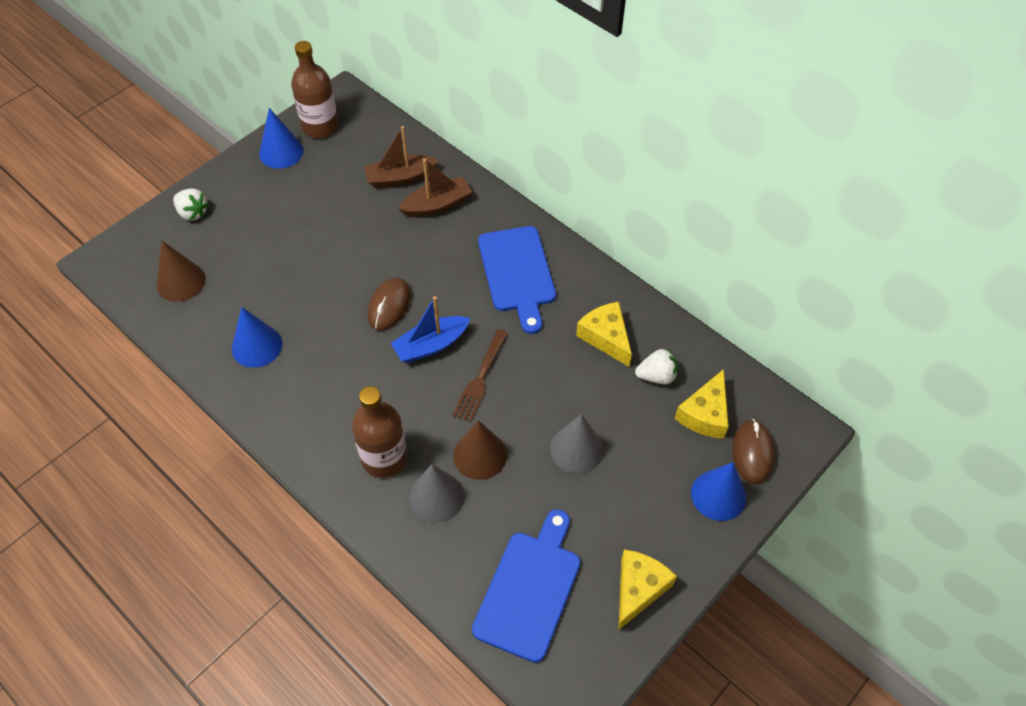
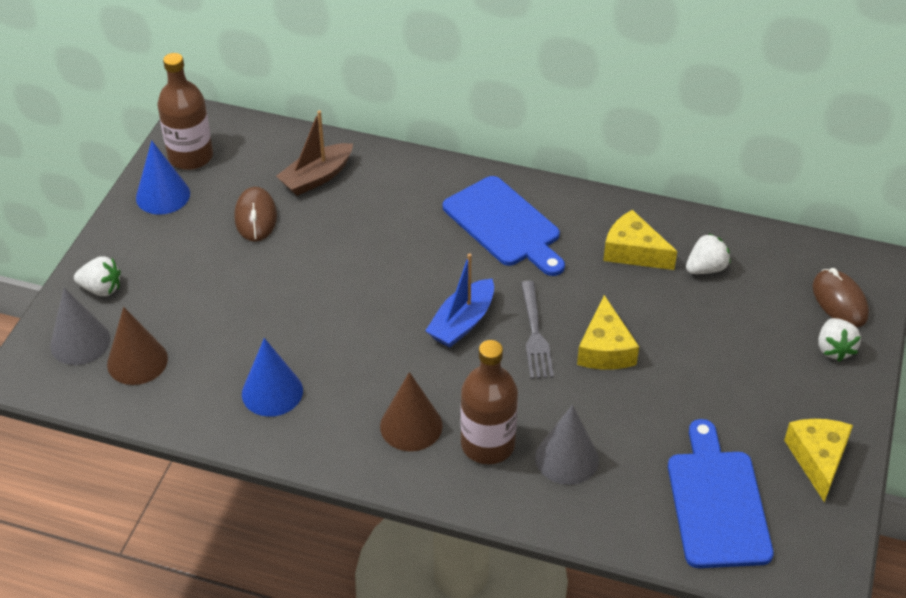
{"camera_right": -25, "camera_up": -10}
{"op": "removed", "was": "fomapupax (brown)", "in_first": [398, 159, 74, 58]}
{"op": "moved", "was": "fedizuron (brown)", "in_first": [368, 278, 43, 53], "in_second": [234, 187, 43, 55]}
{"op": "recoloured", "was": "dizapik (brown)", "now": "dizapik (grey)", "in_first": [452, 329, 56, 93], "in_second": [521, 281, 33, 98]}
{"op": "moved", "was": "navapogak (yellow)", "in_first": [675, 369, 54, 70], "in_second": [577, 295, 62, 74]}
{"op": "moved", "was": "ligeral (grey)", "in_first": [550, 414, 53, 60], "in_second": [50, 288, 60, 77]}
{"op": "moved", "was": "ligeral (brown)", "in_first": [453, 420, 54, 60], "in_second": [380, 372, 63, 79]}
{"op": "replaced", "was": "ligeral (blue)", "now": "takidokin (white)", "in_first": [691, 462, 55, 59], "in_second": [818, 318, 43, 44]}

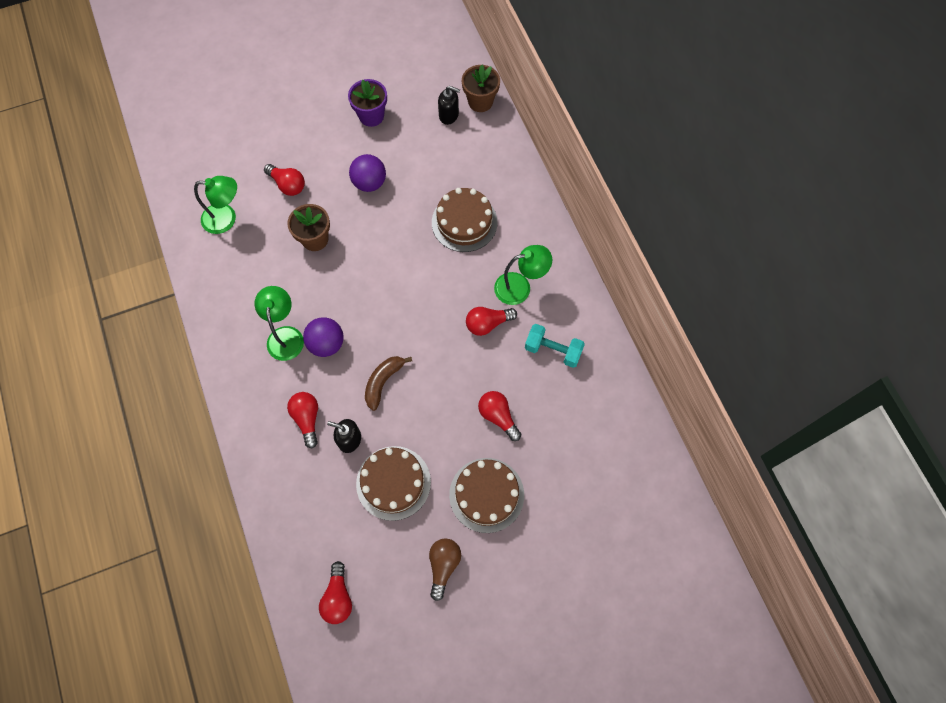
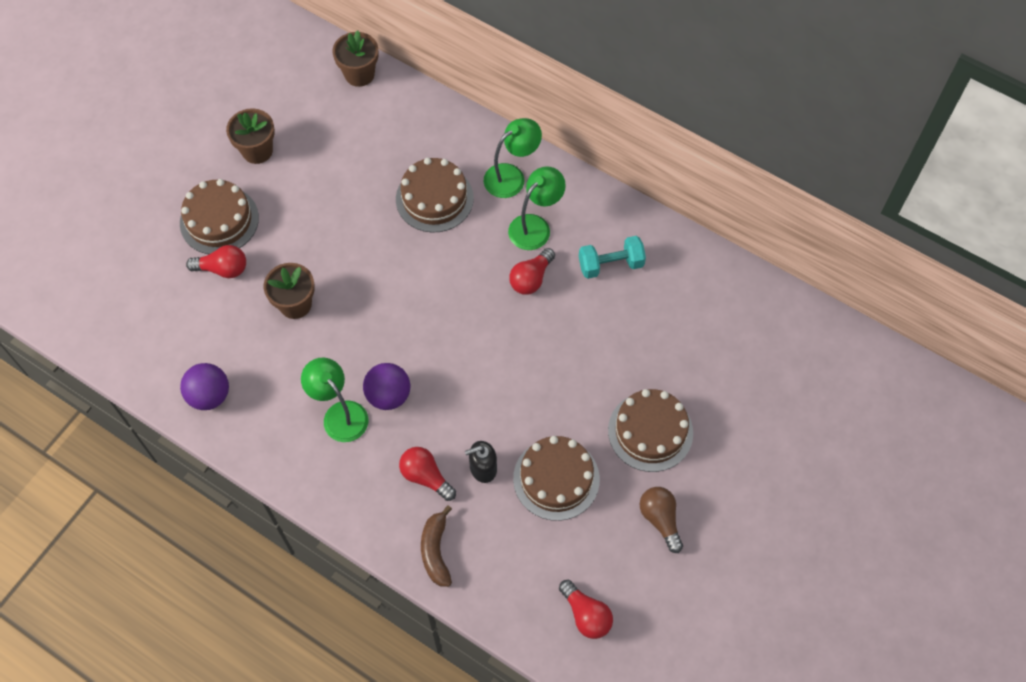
{"camera_right": -35, "camera_up": -5}
{"op": "recoloured", "was": "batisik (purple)", "now": "batisik (brown)", "in_first": [348, 79, 39, 48], "in_second": [226, 108, 49, 56]}
{"op": "removed", "was": "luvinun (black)", "in_first": [438, 86, 22, 39]}
{"op": "moved", "was": "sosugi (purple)", "in_first": [349, 154, 37, 38], "in_second": [180, 363, 49, 47]}
{"op": "moved", "was": "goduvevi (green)", "in_first": [194, 176, 43, 58], "in_second": [484, 118, 58, 80]}
{"op": "moved", "was": "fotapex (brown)", "in_first": [365, 356, 47, 55], "in_second": [421, 505, 31, 82]}
{"op": "removed", "was": "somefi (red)", "in_first": [478, 391, 43, 50]}
{"op": "added", "now": "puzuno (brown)", "in_second": [180, 179, 79, 75]}

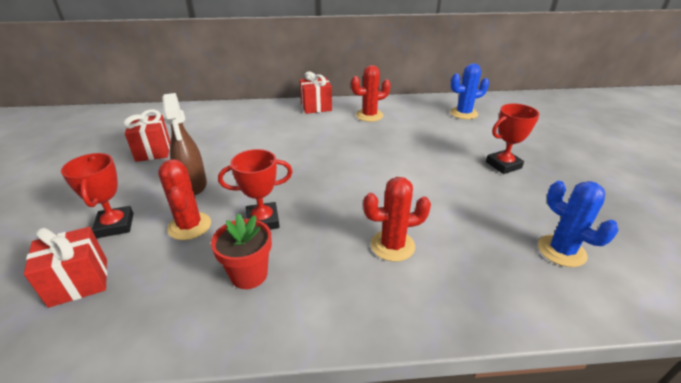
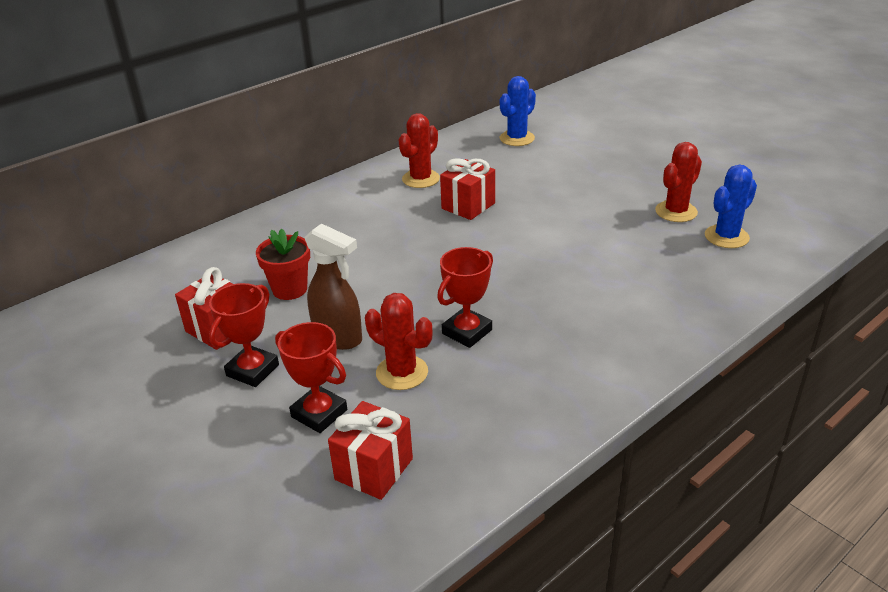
{"camera_right": -35, "camera_up": 0}
{"op": "moved", "was": "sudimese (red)", "in_first": [300, 71, 32, 43], "in_second": [440, 158, 55, 62]}
{"op": "moved", "was": "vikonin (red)", "in_first": [486, 103, 53, 71], "in_second": [209, 283, 70, 104]}
{"op": "moved", "was": "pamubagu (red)", "in_first": [363, 177, 68, 85], "in_second": [655, 142, 47, 80]}
{"op": "turned", "was": "pamubagu (blue)", "in_first": [538, 181, 81, 86], "in_second": [705, 165, 52, 83], "clockwise": -60}
{"op": "moved", "was": "batisik (red)", "in_first": [211, 214, 61, 75], "in_second": [256, 229, 54, 71]}

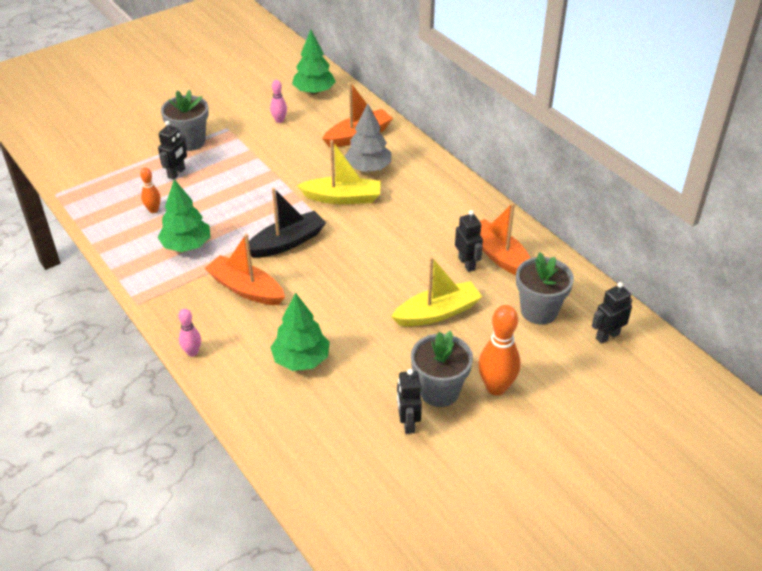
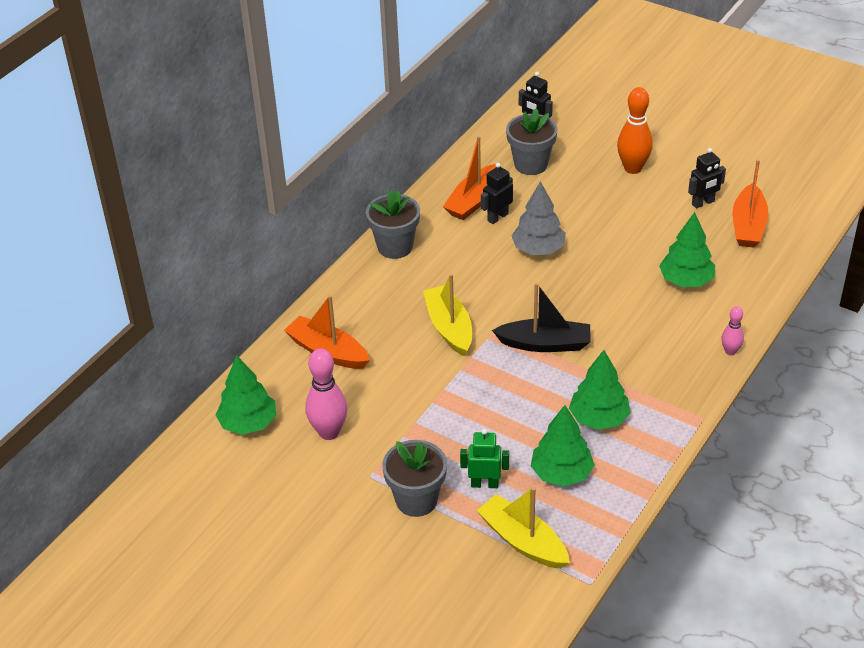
{"camera_right": -110, "camera_up": 0}
{"op": "resized", "was": "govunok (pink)", "in_first": [270, 80, 17, 43], "in_second": [305, 348, 43, 92], "ratio": 1.82}
{"op": "moved", "was": "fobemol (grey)", "in_first": [344, 104, 47, 68], "in_second": [511, 181, 55, 74]}
{"op": "recoloured", "was": "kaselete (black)", "now": "kaselete (green)", "in_first": [158, 121, 29, 59], "in_second": [460, 428, 49, 60]}
{"op": "replaced", "was": "govunok (orange)", "now": "fobemol (green)", "in_first": [140, 168, 21, 45], "in_second": [531, 405, 64, 81]}
{"op": "turned", "was": "fomapupax (black)", "in_first": [249, 188, 77, 70], "in_second": [492, 283, 98, 69], "clockwise": 150}
{"op": "moved", "was": "fomapupax (orange)", "in_first": [204, 234, 81, 71], "in_second": [733, 159, 36, 89]}
{"op": "moved", "was": "fomapupax (yellow)", "in_first": [391, 257, 91, 69], "in_second": [477, 487, 93, 82]}
{"op": "moved", "was": "batisik (grey)", "in_first": [411, 331, 62, 76], "in_second": [366, 190, 54, 69]}

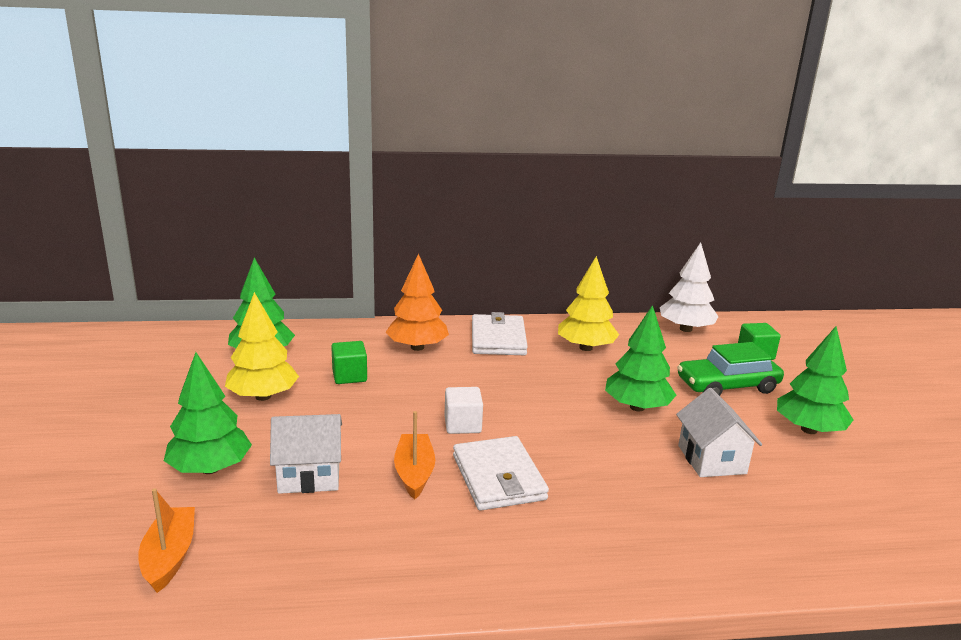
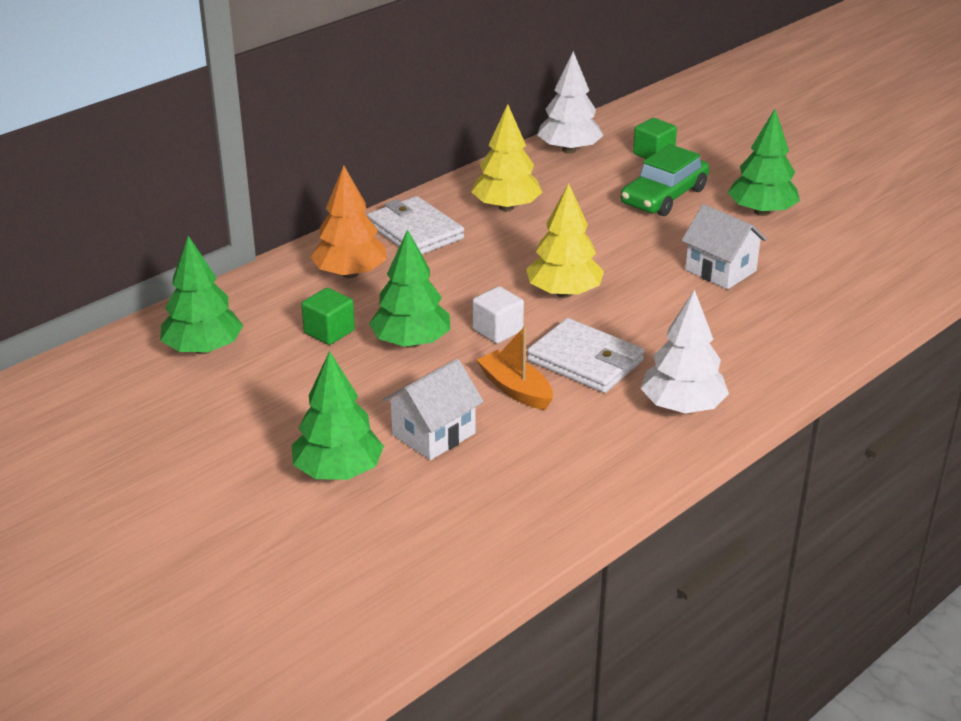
{"camera_right": -35, "camera_up": 10}
{"op": "moved", "was": "fobemol (yellow)", "in_first": [225, 292, 74, 109], "in_second": [526, 183, 78, 115]}
{"op": "moved", "was": "fobemol (green)", "in_first": [605, 305, 71, 106], "in_second": [369, 229, 81, 119]}
{"op": "removed", "was": "fomapupax (orange)", "in_first": [138, 488, 57, 105]}
{"op": "added", "now": "fobemol (white)", "in_second": [640, 290, 89, 123]}

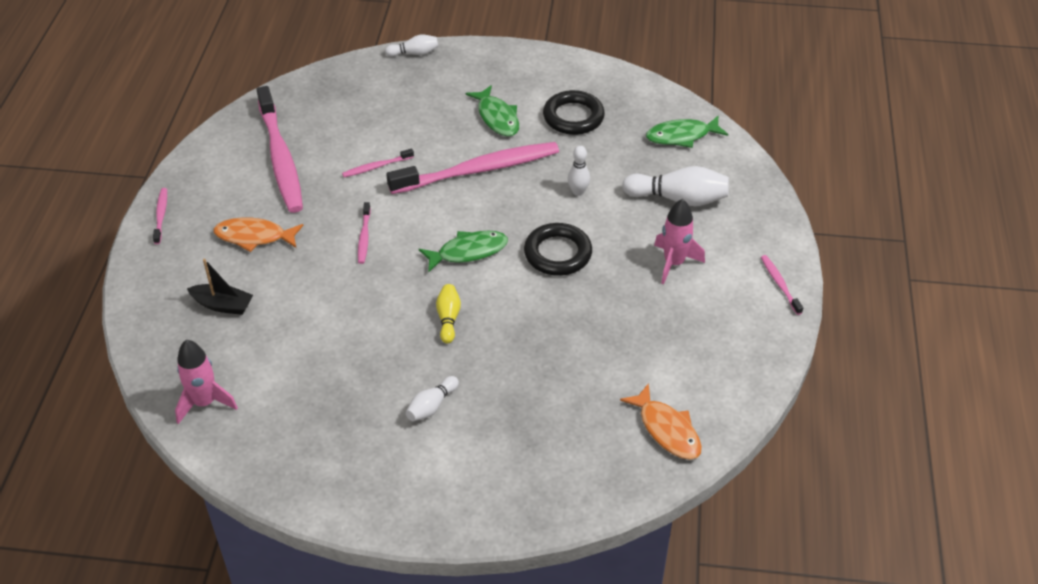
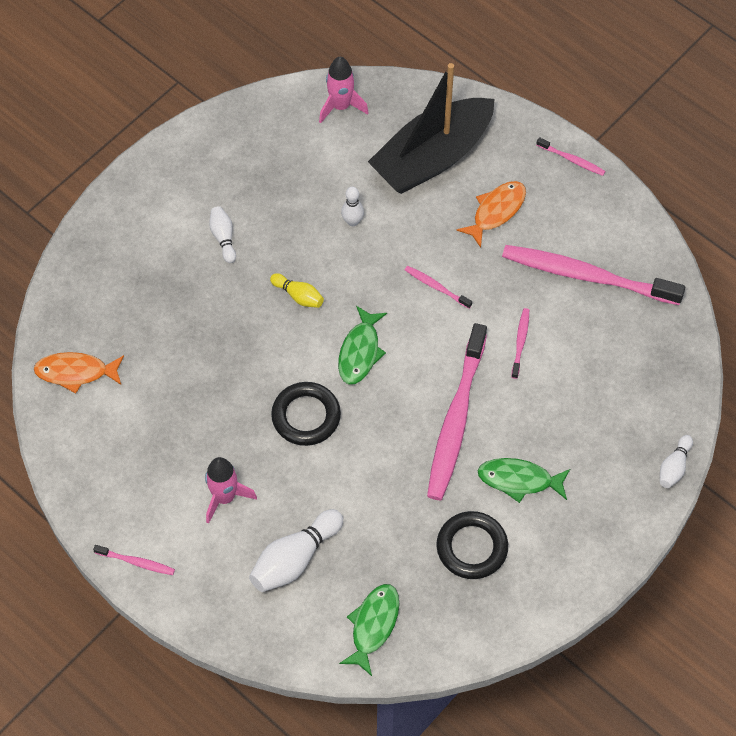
{"camera_right": 125, "camera_up": 15}
{"op": "moved", "was": "govunok (white)", "in_first": [568, 146, 22, 50], "in_second": [341, 187, 23, 39]}
{"op": "resized", "was": "fomapupax (black)", "in_first": [187, 259, 66, 56], "in_second": [368, 63, 127, 131], "ratio": 2.37}

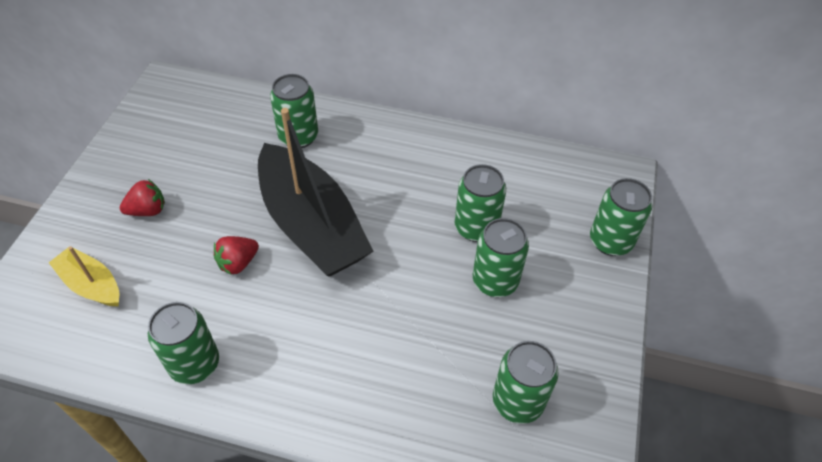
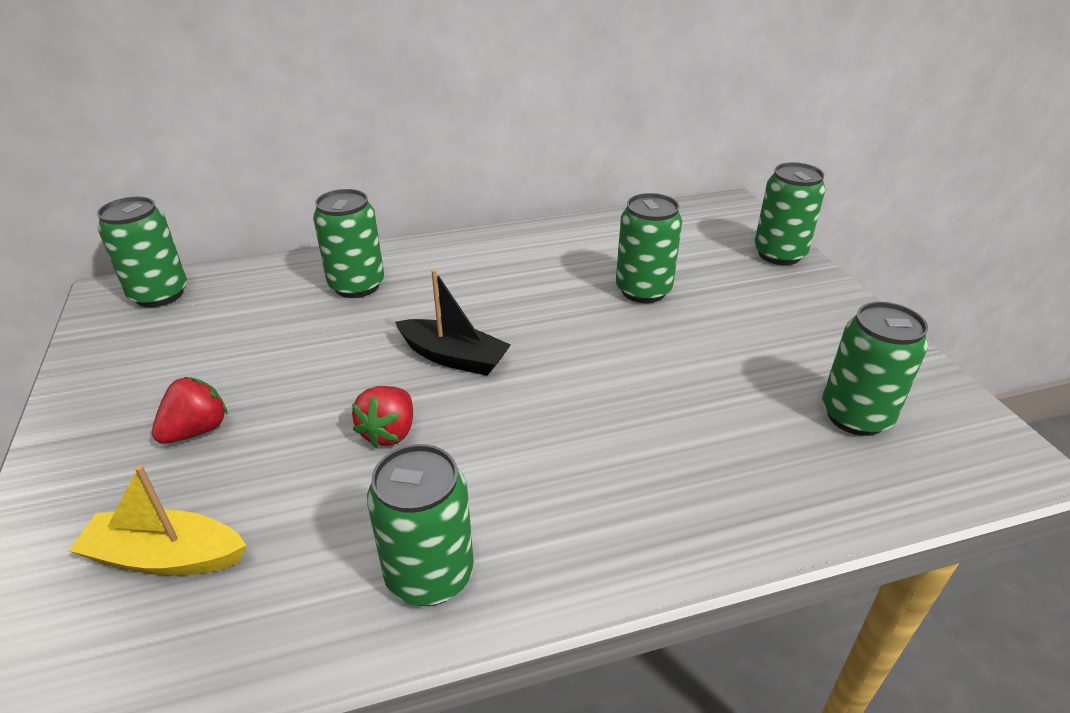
{"camera_right": -30, "camera_up": -15}
{"op": "resized", "was": "fomapupax (black)", "in_first": [258, 108, 115, 169], "in_second": [395, 269, 116, 107], "ratio": 0.48}
{"op": "moved", "was": "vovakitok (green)", "in_first": [473, 218, 56, 79], "in_second": [97, 196, 90, 111]}

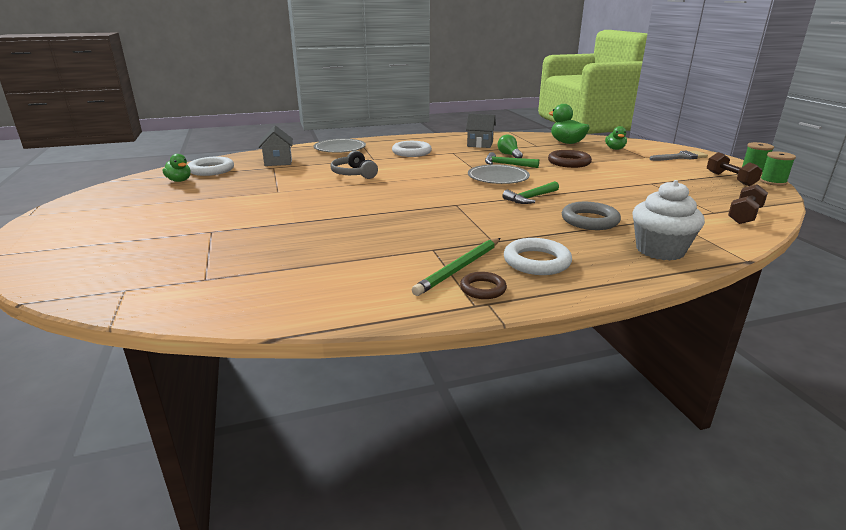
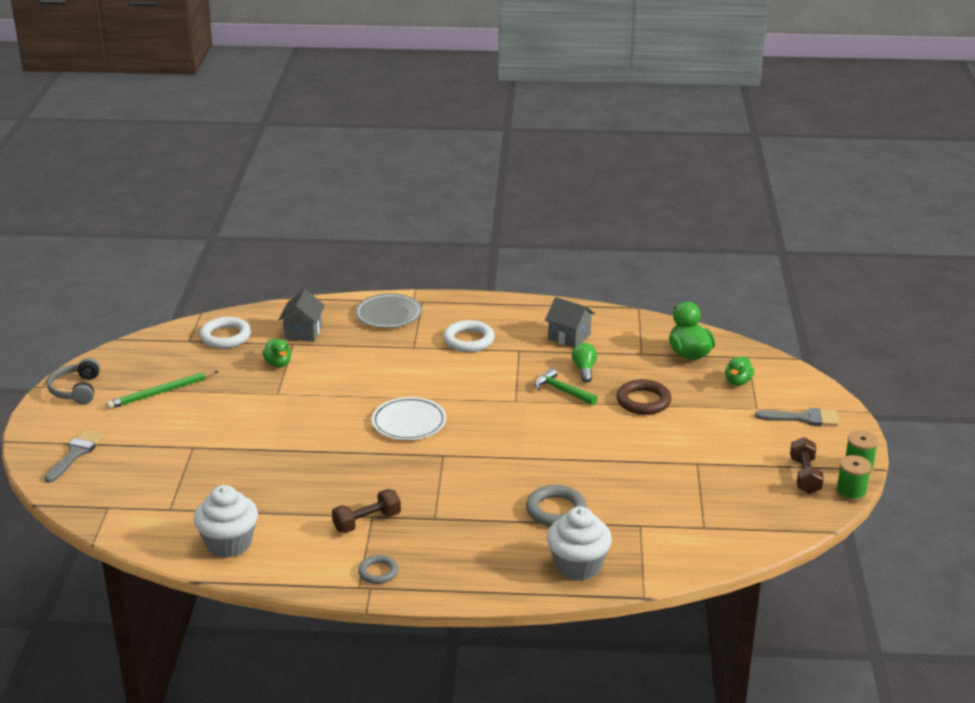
{"camera_right": 20, "camera_up": 5}
{"op": "moved", "was": "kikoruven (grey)", "in_first": [330, 151, 48, 28], "in_second": [47, 358, 53, 47]}
{"op": "moved", "was": "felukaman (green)", "in_first": [163, 154, 28, 28], "in_second": [262, 339, 29, 28]}
{"op": "removed", "was": "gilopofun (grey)", "in_first": [468, 164, 62, 20]}
{"op": "removed", "was": "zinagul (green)", "in_first": [502, 181, 57, 23]}
{"op": "moved", "was": "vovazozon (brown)", "in_first": [728, 184, 40, 40], "in_second": [332, 489, 69, 44]}
{"op": "moved", "was": "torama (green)", "in_first": [412, 238, 88, 58], "in_second": [106, 371, 113, 38]}
{"op": "removed", "was": "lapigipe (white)", "in_first": [504, 238, 68, 37]}
{"op": "recoloured", "was": "lapigipe (brown)", "now": "lapigipe (grey)", "in_first": [460, 272, 47, 27], "in_second": [358, 555, 40, 29]}
{"op": "added", "now": "gilopofun (white)", "in_second": [372, 397, 74, 43]}
{"op": "added", "now": "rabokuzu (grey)", "in_second": [44, 430, 60, 53]}
{"op": "added", "now": "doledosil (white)", "in_second": [194, 485, 64, 73]}

